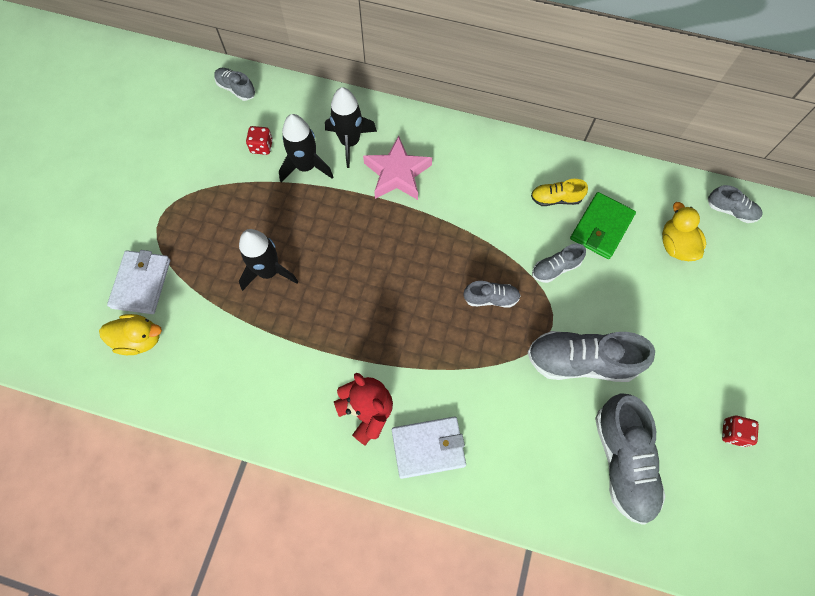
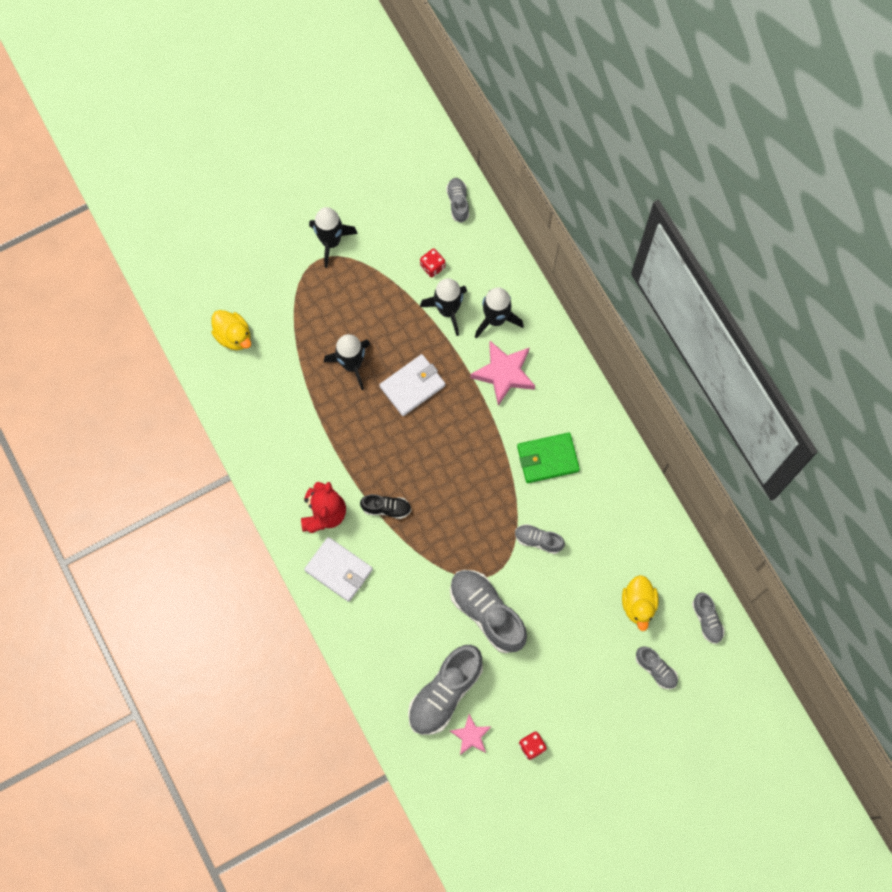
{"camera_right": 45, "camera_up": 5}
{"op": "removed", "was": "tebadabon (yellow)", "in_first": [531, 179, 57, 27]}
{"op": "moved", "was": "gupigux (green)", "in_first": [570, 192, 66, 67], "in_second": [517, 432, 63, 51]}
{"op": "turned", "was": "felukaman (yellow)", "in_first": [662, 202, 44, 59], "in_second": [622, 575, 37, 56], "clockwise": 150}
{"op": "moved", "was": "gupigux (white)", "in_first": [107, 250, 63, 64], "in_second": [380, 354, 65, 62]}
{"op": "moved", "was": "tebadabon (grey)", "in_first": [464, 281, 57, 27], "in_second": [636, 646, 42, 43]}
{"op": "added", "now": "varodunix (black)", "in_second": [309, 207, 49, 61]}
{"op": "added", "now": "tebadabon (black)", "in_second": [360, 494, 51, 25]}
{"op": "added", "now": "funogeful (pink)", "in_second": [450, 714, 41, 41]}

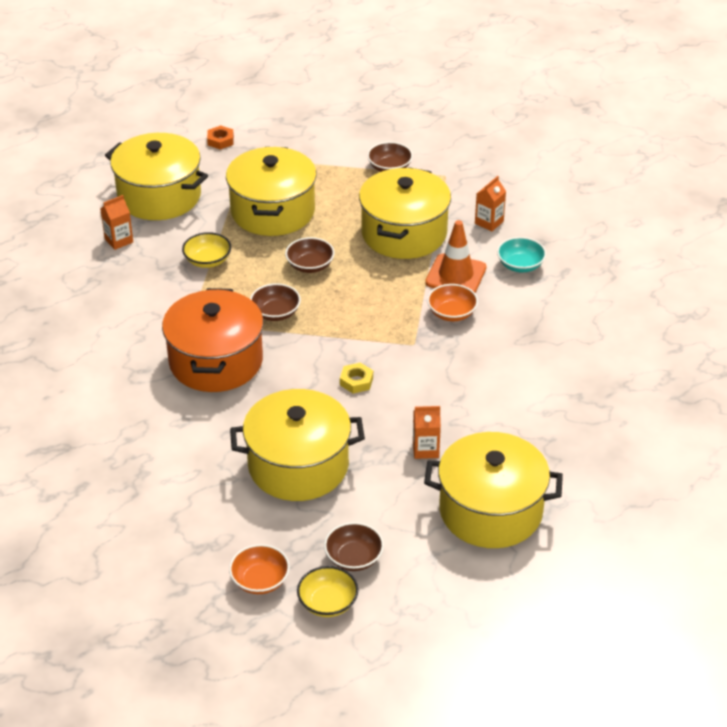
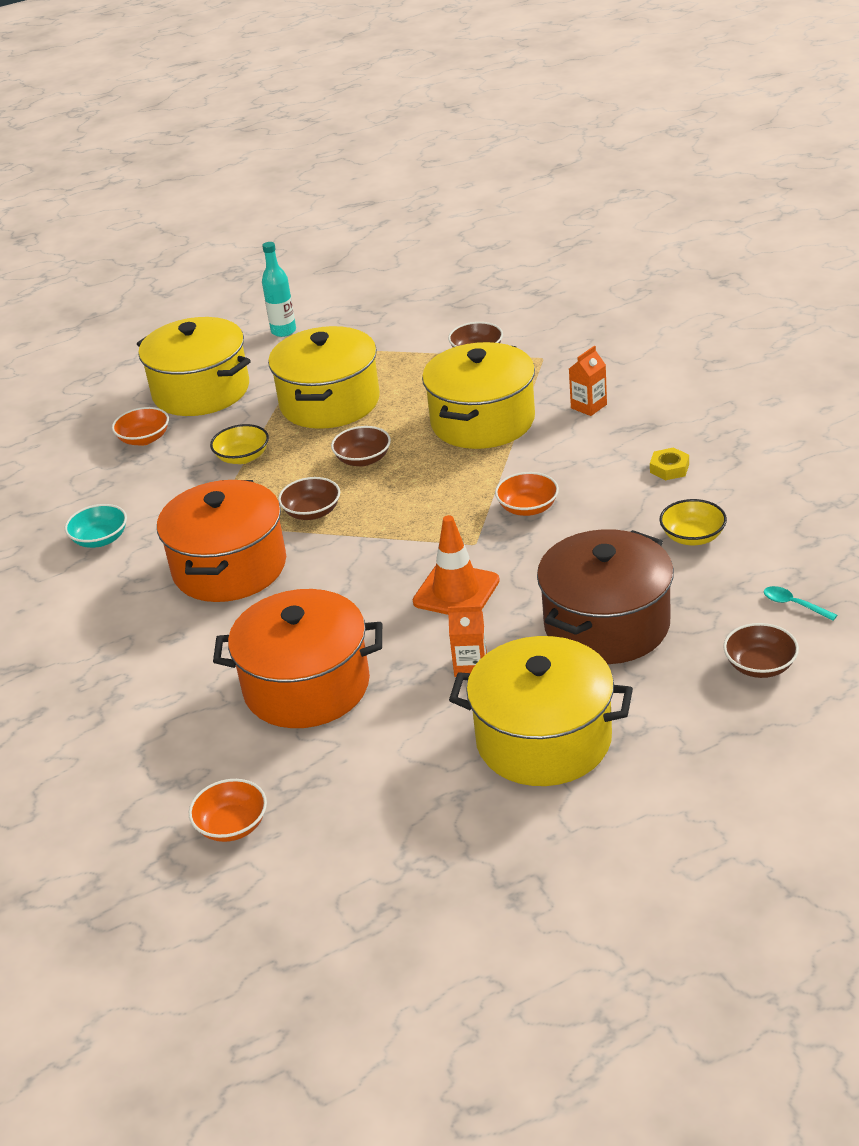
{"camera_right": 10, "camera_up": -5}
{"op": "replaced", "was": "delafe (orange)", "now": "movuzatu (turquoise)", "in_first": [207, 125, 27, 24], "in_second": [262, 242, 34, 95]}
{"op": "replaced", "was": "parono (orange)", "now": "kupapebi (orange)", "in_first": [100, 195, 33, 55], "in_second": [112, 407, 57, 39]}
{"op": "moved", "was": "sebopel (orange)", "in_first": [425, 220, 61, 73], "in_second": [413, 515, 87, 100]}
{"op": "moved", "was": "kupapebi (turquoise)", "in_first": [497, 237, 49, 35], "in_second": [65, 504, 62, 44]}
{"op": "moved", "was": "delafe (yellow)", "in_first": [340, 363, 33, 30], "in_second": [650, 447, 39, 33]}
{"op": "recoloured", "was": "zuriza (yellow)", "now": "zuriza (orange)", "in_first": [230, 389, 135, 112], "in_second": [213, 589, 169, 139]}
{"op": "moved", "was": "kupapebi (brown)", "in_first": [324, 522, 60, 49], "in_second": [723, 623, 76, 55]}
{"op": "moved", "was": "kupapebi (yellow)", "in_first": [297, 566, 61, 51], "in_second": [659, 499, 68, 46]}
{"op": "added", "now": "zuriza (brown)", "in_second": [537, 529, 137, 135]}
{"op": "added", "now": "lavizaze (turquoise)", "in_second": [764, 586, 73, 35]}

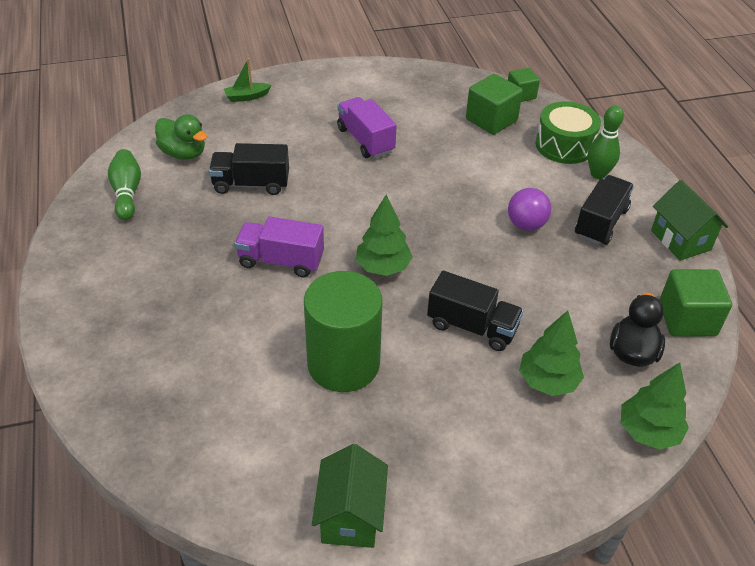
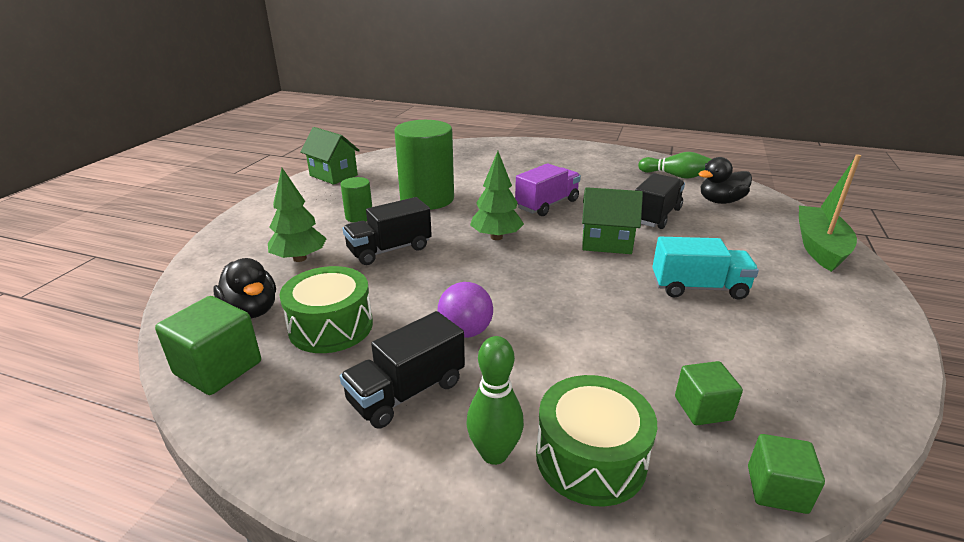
{"camera_right": 125, "camera_up": -15}
{"op": "resized", "was": "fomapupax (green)", "in_first": [224, 58, 47, 44], "in_second": [799, 154, 62, 118], "ratio": 1.94}
{"op": "resized", "was": "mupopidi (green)", "in_first": [466, 74, 57, 61], "in_second": [675, 361, 68, 64], "ratio": 0.63}
{"op": "recoloured", "was": "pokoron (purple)", "now": "pokoron (turquoise)", "in_first": [337, 97, 60, 61], "in_second": [652, 237, 107, 63]}
{"op": "recoloured", "was": "felukaman (green)", "now": "felukaman (black)", "in_first": [155, 114, 52, 46], "in_second": [699, 157, 53, 47]}
{"op": "turned", "was": "pokoron (black)", "in_first": [575, 175, 59, 70], "in_second": [340, 311, 125, 118], "clockwise": 75}
{"op": "moved", "was": "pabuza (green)", "in_first": [651, 180, 77, 81], "in_second": [582, 187, 61, 67]}
{"op": "removed", "was": "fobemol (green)", "in_first": [621, 362, 68, 88]}
{"op": "added", "now": "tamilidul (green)", "in_second": [341, 177, 31, 46]}
{"op": "added", "now": "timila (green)", "in_second": [279, 266, 94, 87]}

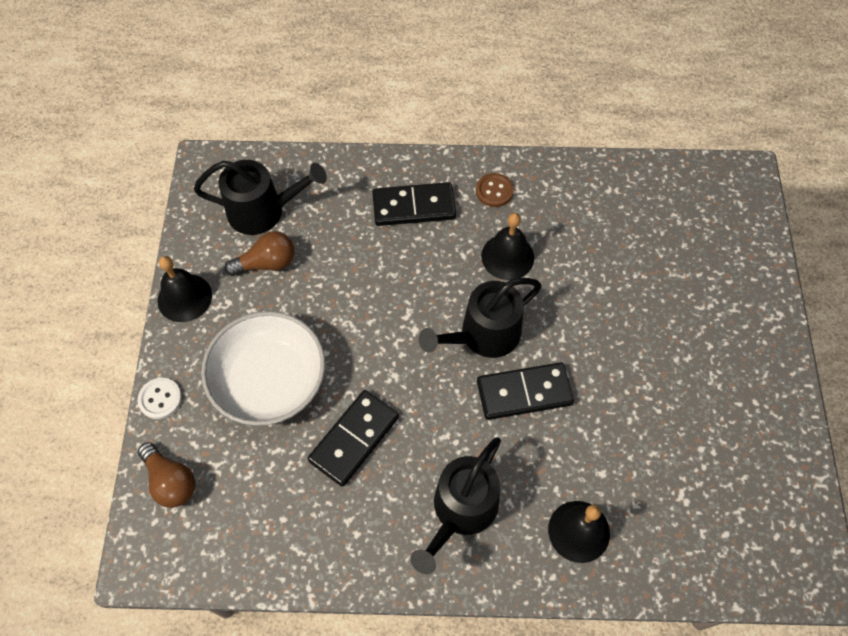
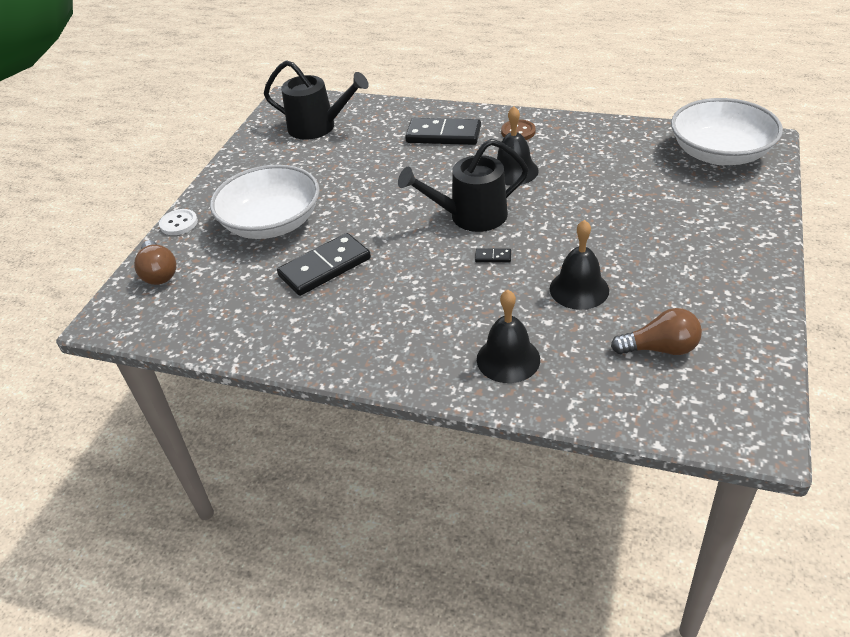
{"camera_right": 20, "camera_up": -20}
{"op": "moved", "was": "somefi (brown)", "in_first": [224, 231, 70, 45], "in_second": [611, 308, 91, 47]}
{"op": "moved", "was": "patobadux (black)", "in_first": [157, 256, 55, 66], "in_second": [550, 220, 59, 90]}
{"op": "resized", "was": "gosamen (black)", "in_first": [477, 362, 97, 58], "in_second": [475, 249, 36, 14], "ratio": 0.41}
{"op": "removed", "was": "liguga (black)", "in_first": [410, 437, 91, 137]}
{"op": "added", "now": "kupapebi (white)", "in_second": [671, 98, 112, 67]}

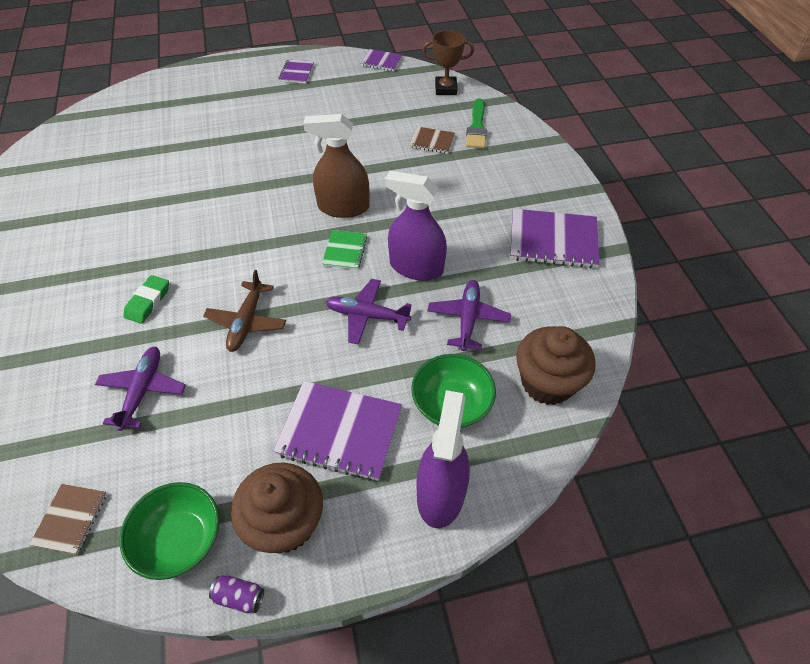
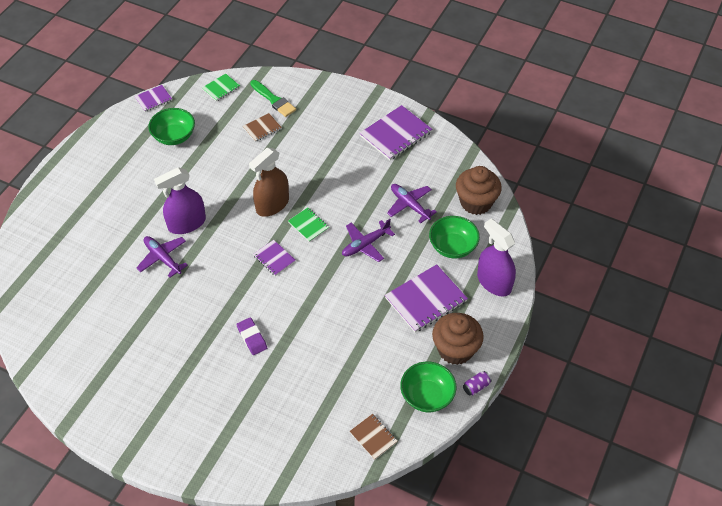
{"camera_right": -50, "camera_up": 0}
{"op": "replaced", "was": "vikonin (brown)", "now": "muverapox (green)", "in_first": [422, 30, 52, 65], "in_second": [202, 74, 38, 27]}
{"op": "moved", "was": "muverapox (purple)", "in_first": [279, 59, 35, 25], "in_second": [253, 240, 43, 36]}
{"op": "moved", "was": "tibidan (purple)", "in_first": [385, 171, 62, 110], "in_second": [154, 167, 52, 67]}
{"op": "removed", "was": "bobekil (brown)", "in_first": [203, 270, 83, 82]}
{"op": "recoloured", "was": "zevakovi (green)", "now": "zevakovi (purple)", "in_first": [123, 275, 46, 49], "in_second": [236, 317, 31, 38]}
{"op": "moved", "was": "bobekil (purple)", "in_first": [95, 347, 91, 84], "in_second": [136, 236, 52, 42]}
{"op": "added", "now": "kupapebi (green)", "in_second": [148, 108, 47, 37]}

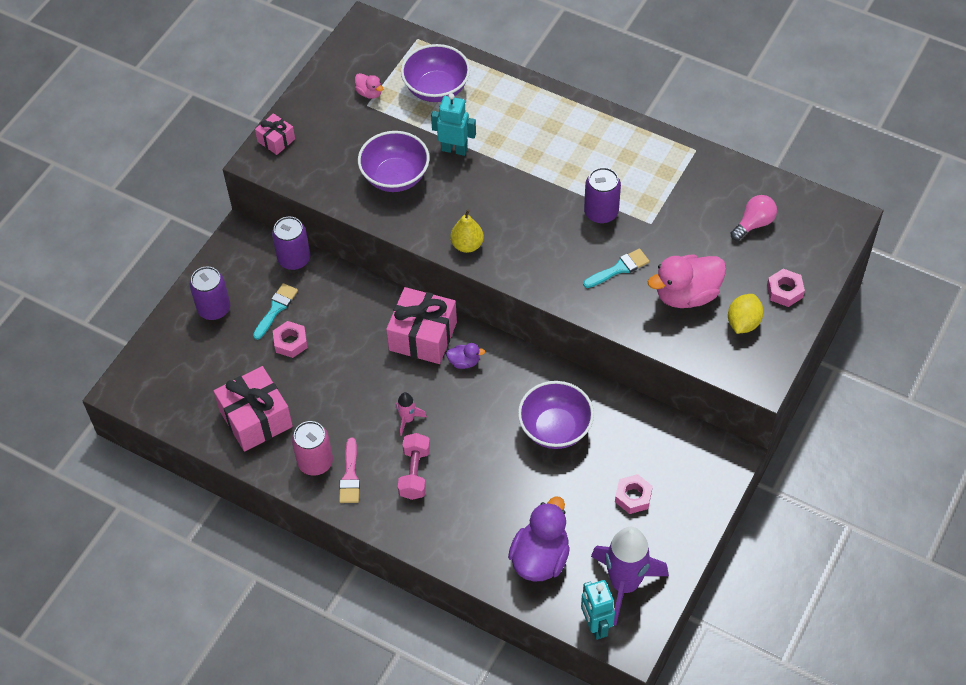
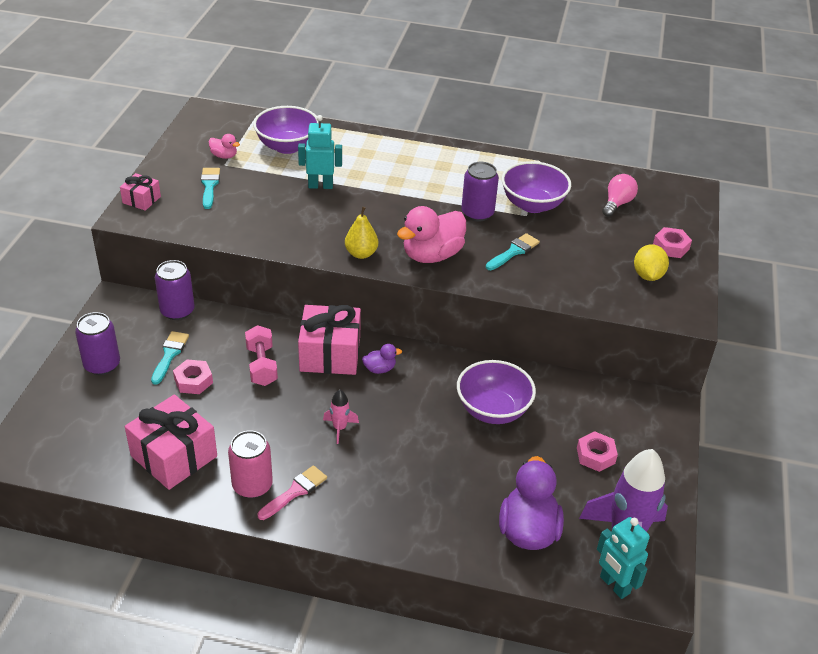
{"camera_right": -20, "camera_up": -15}
{"op": "moved", "was": "kupapebi (purple)", "in_first": [358, 131, 72, 61], "in_second": [502, 161, 69, 52]}
{"op": "moved", "was": "felukaman (pink)", "in_first": [648, 254, 78, 54], "in_second": [397, 206, 69, 57]}
{"op": "moved", "was": "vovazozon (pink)", "in_first": [398, 433, 32, 67], "in_second": [245, 325, 33, 61]}
{"op": "turned", "was": "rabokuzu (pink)", "in_first": [339, 438, 21, 65], "in_second": [258, 465, 69, 55], "clockwise": -120}
{"op": "added", "now": "rabokuzu (turquoise)", "in_second": [201, 168, 19, 41]}

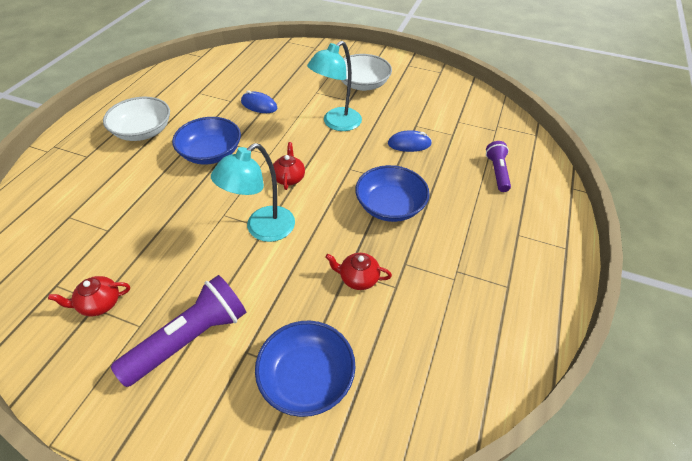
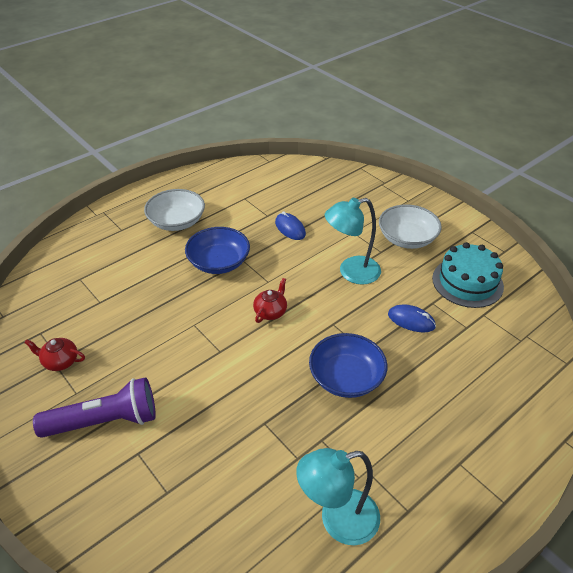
{"camera_right": 30, "camera_up": -5}
{"op": "removed", "was": "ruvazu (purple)", "in_first": [486, 141, 25, 51]}
{"op": "moved", "was": "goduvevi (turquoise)", "in_first": [211, 143, 84, 99], "in_second": [296, 448, 84, 97]}
{"op": "removed", "was": "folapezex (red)", "in_first": [325, 253, 67, 37]}
{"op": "removed", "was": "kupapebi (blue)", "in_first": [255, 320, 101, 97]}
{"op": "added", "now": "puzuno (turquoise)", "in_second": [432, 242, 72, 66]}

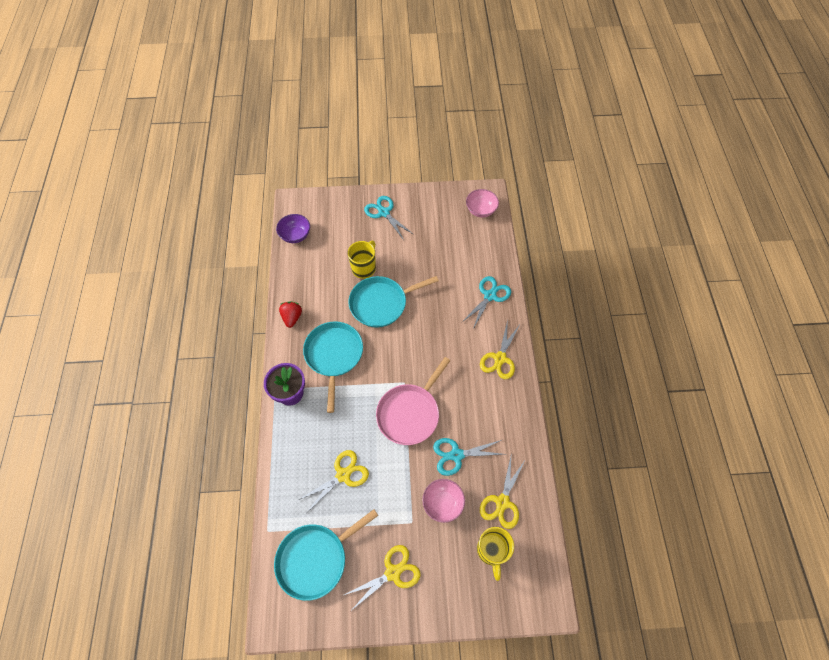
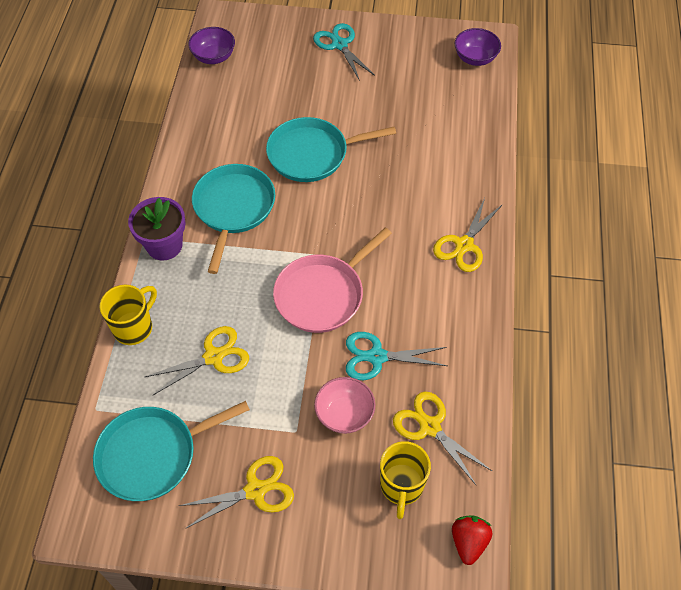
{"camera_right": 10, "camera_up": -5}
{"op": "recoloured", "was": "kupapebi (pink)", "now": "kupapebi (purple)", "in_first": [466, 189, 33, 28], "in_second": [455, 28, 46, 38]}
{"op": "moved", "was": "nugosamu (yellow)", "in_first": [348, 241, 28, 38], "in_second": [100, 285, 57, 60]}
{"op": "removed", "was": "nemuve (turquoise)", "in_first": [461, 276, 50, 53]}
{"op": "moved", "was": "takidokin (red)", "in_first": [279, 301, 23, 27], "in_second": [452, 515, 41, 50]}
{"op": "turned", "was": "nemuve (yellow)", "in_first": [480, 457, 46, 72], "in_second": [393, 392, 99, 94], "clockwise": 105}

